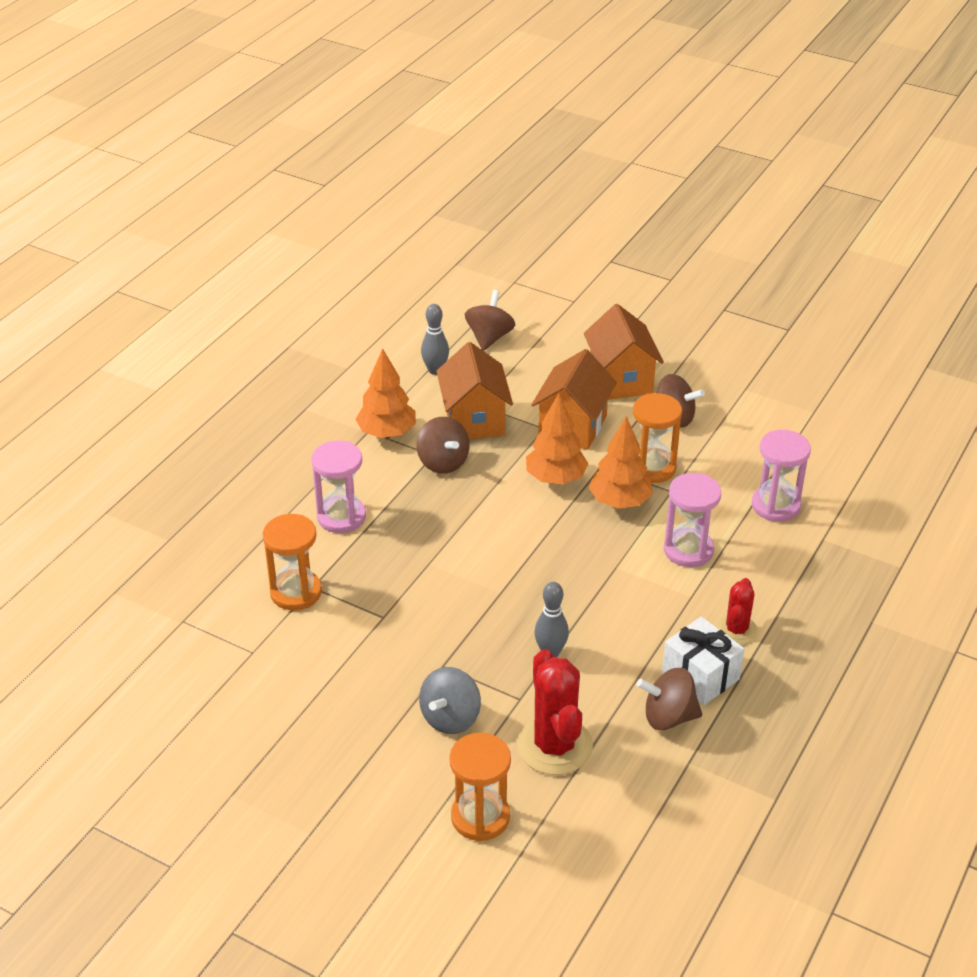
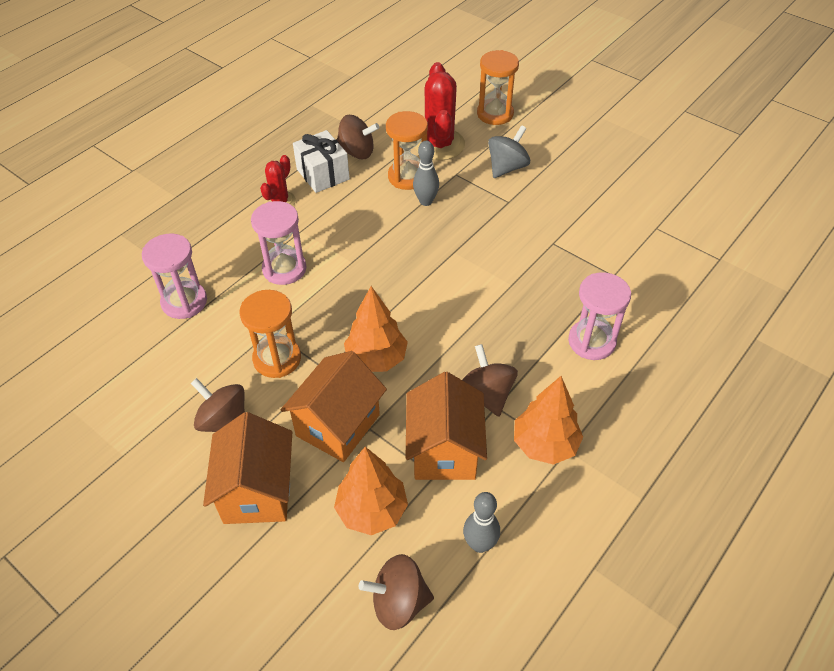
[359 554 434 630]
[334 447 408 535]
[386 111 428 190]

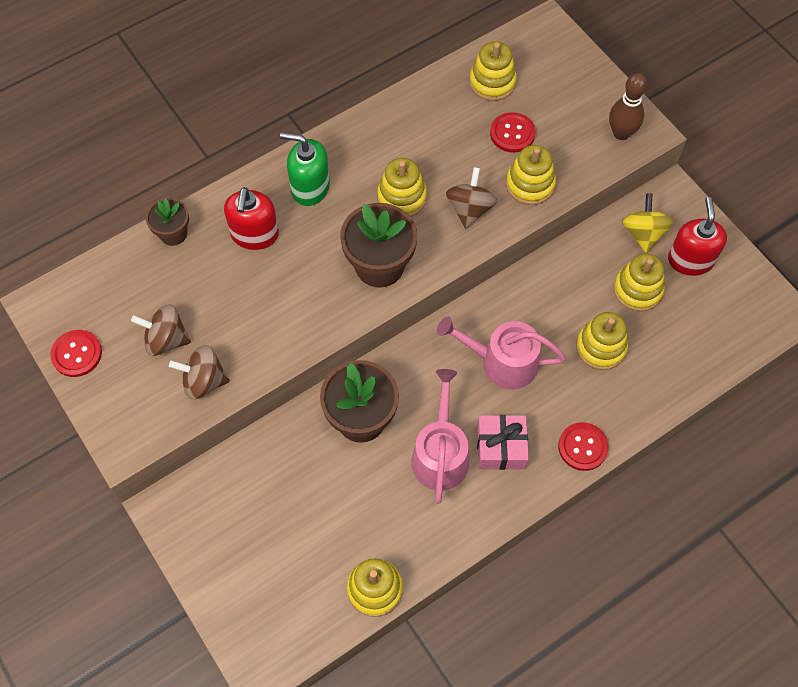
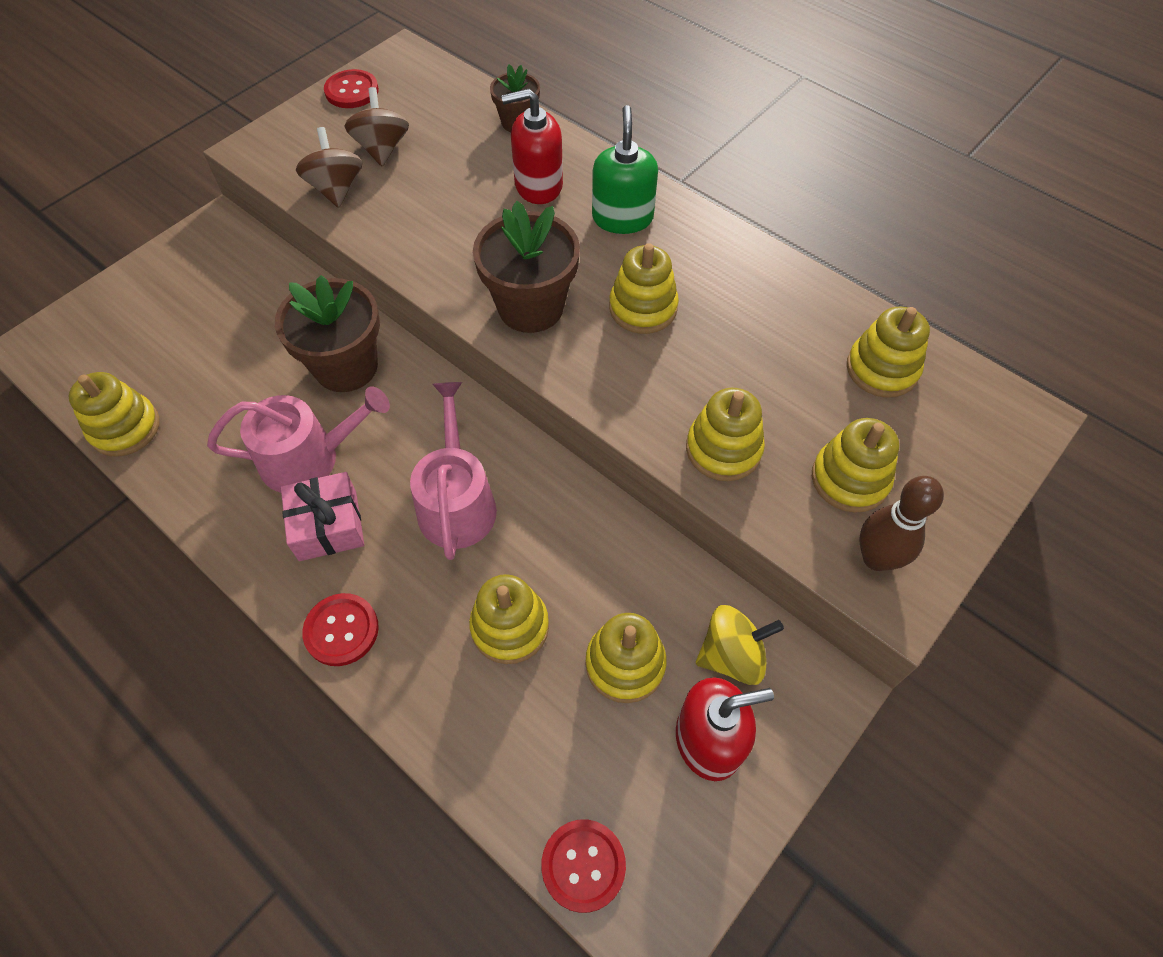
[541 819 626 913]
[446 167 497 229] (first image)
[812 418 899 513]

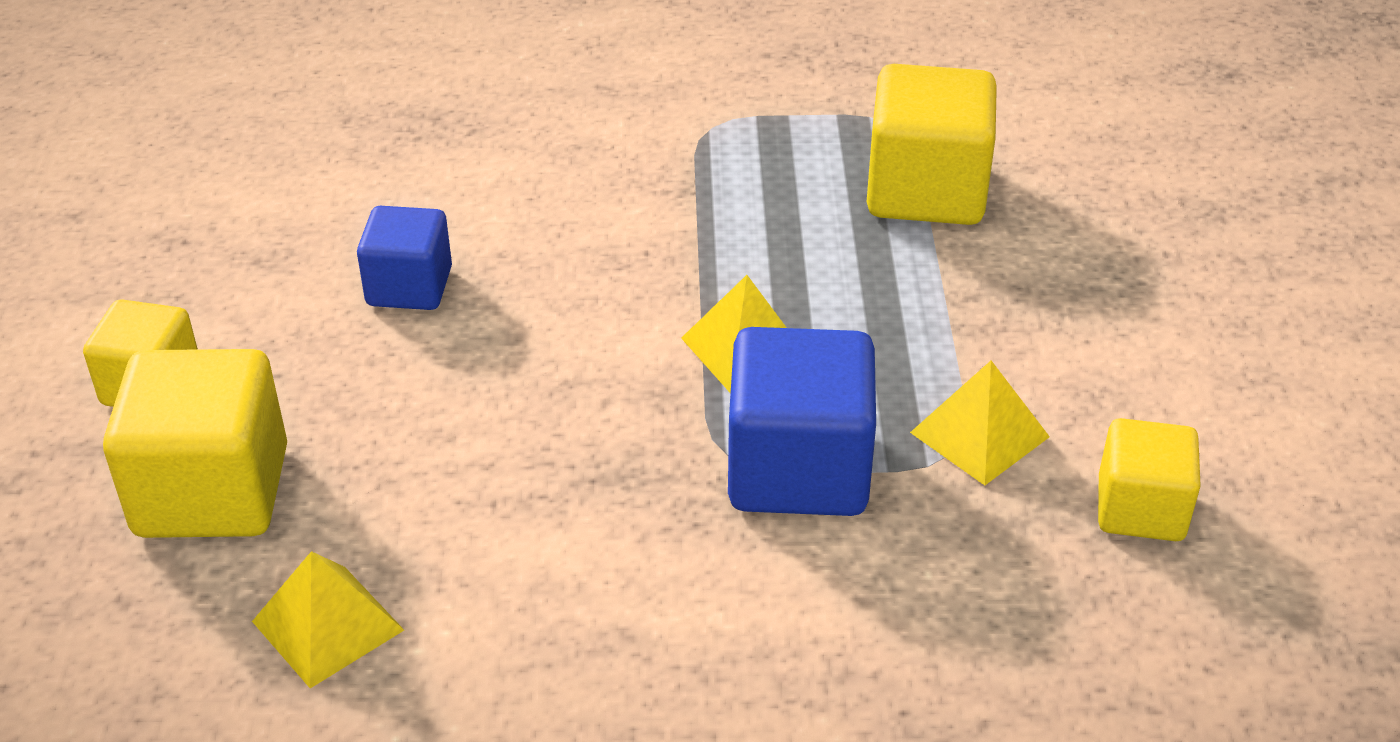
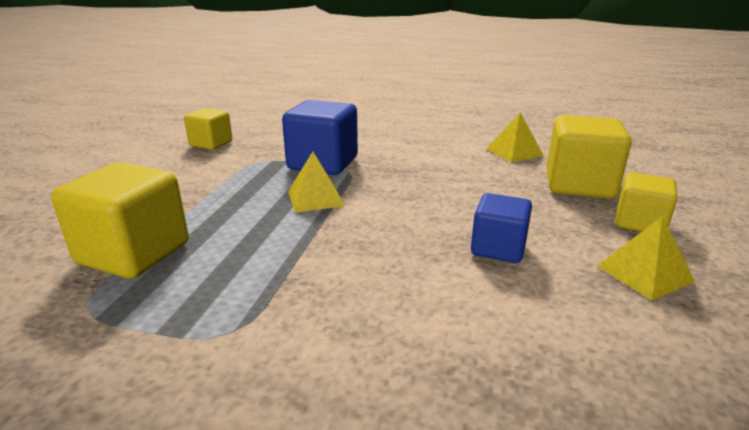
[597 216 695 300]

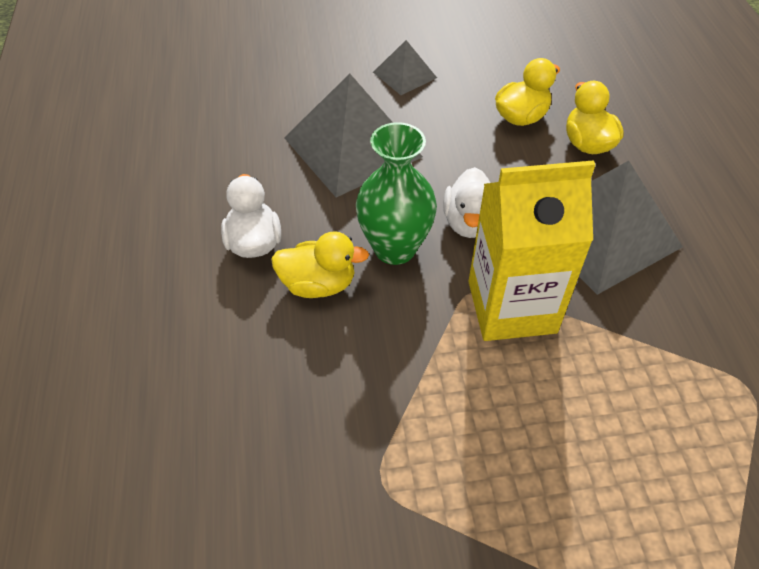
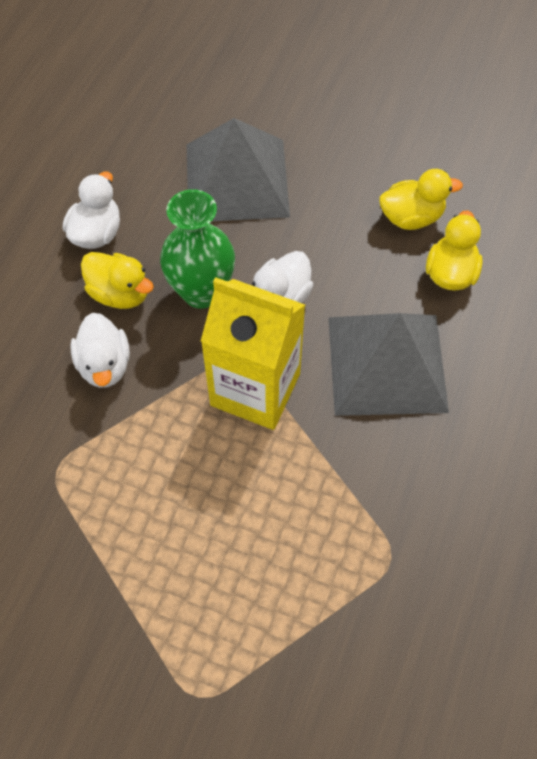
[373 40 437 95] (first image)
[70 313 130 388]

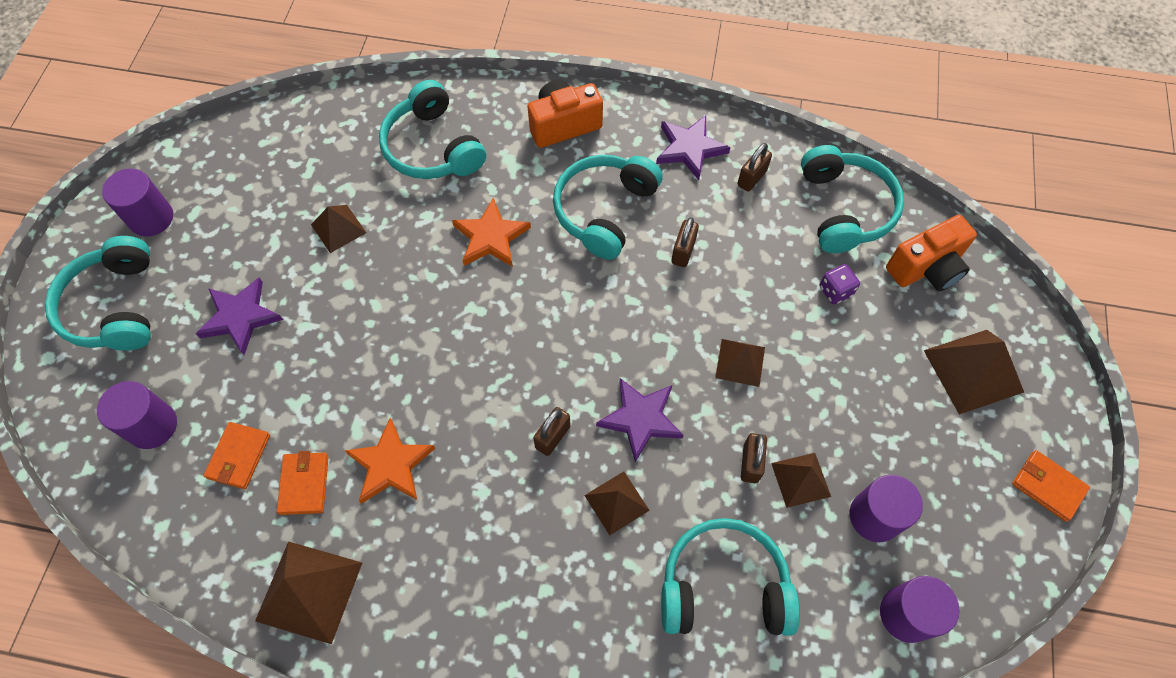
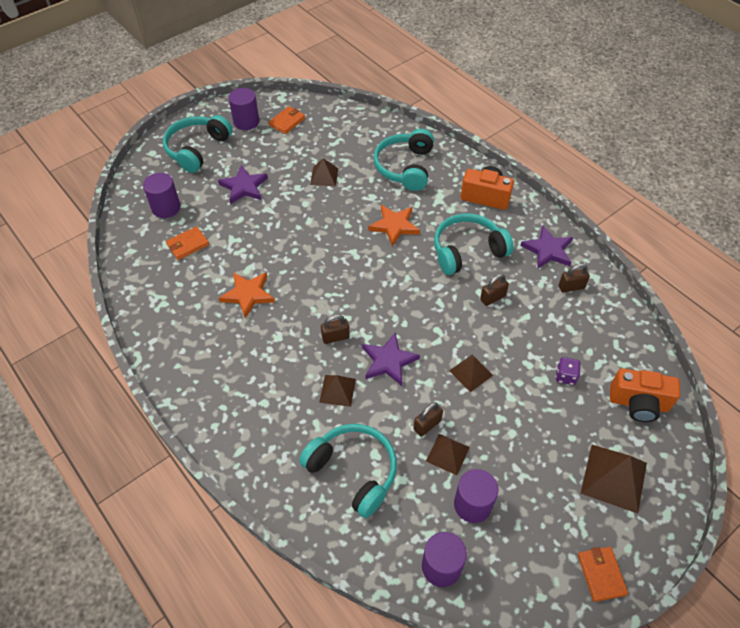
[801 145 904 253] (first image)
[269 106 305 134]
[255 541 362 644] (first image)

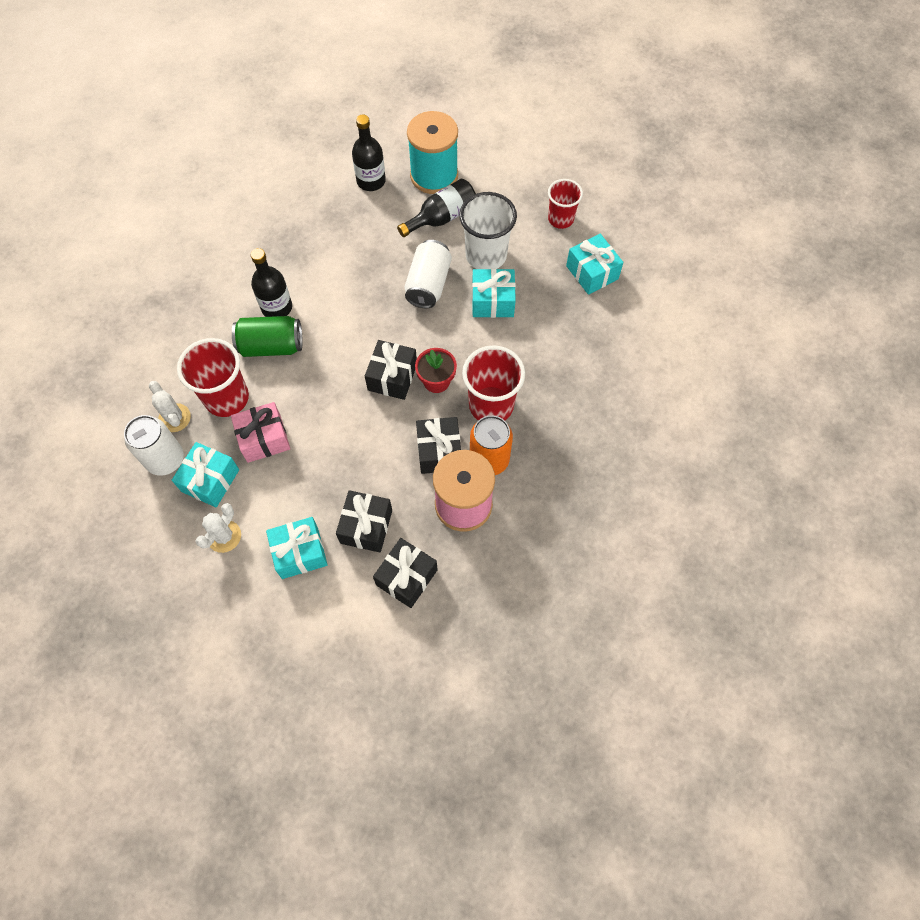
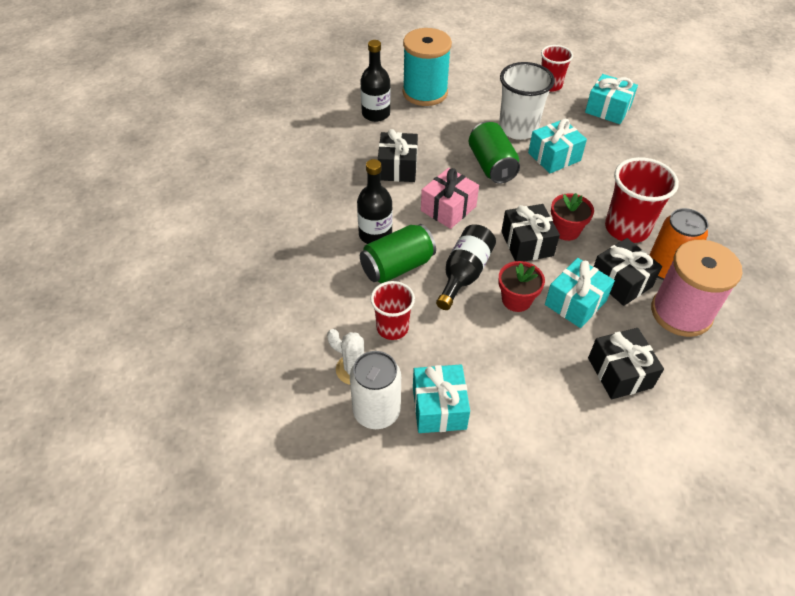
[436 224 496 310]
[469 121 520 183]
[370 281 415 340]
[421 168 479 229]
[195 503 241 553] (first image)
[545 258 615 328]
[378 129 418 182]
[498 261 545 312]

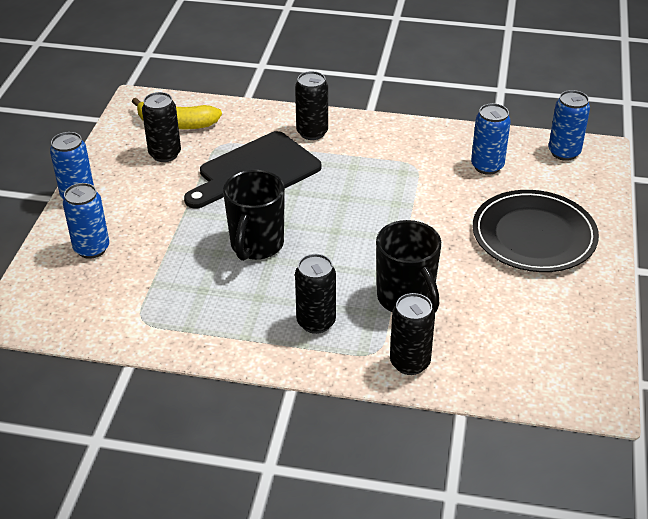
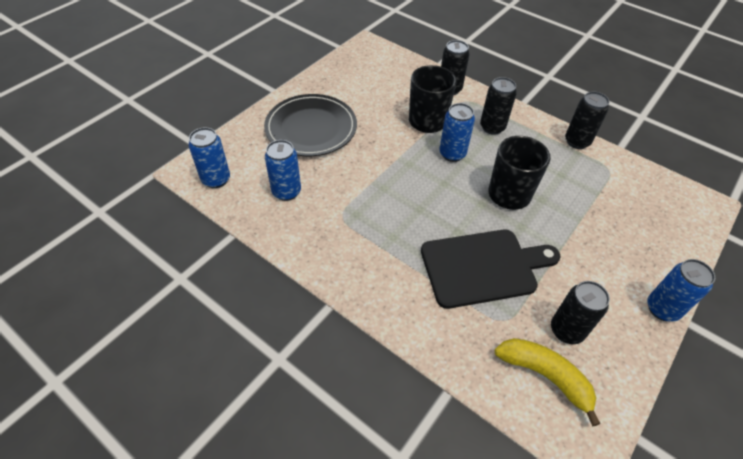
[565 91 609 149]
[440 103 475 162]

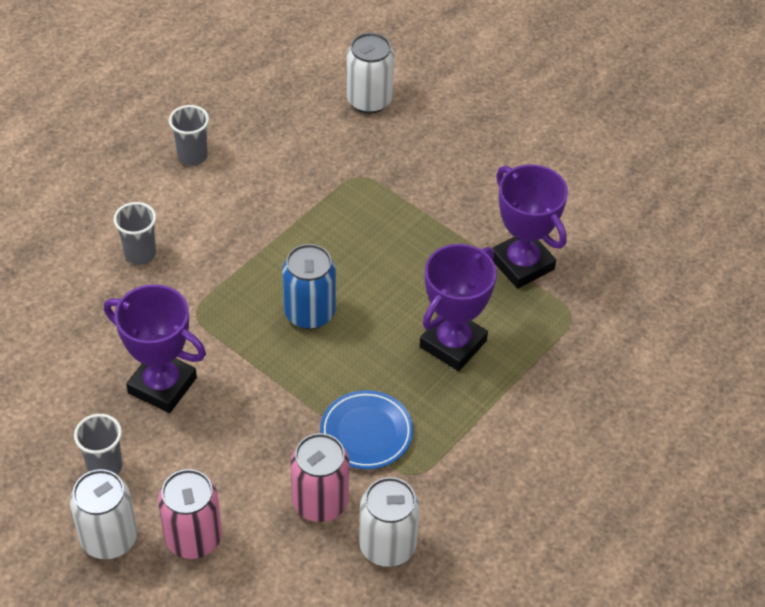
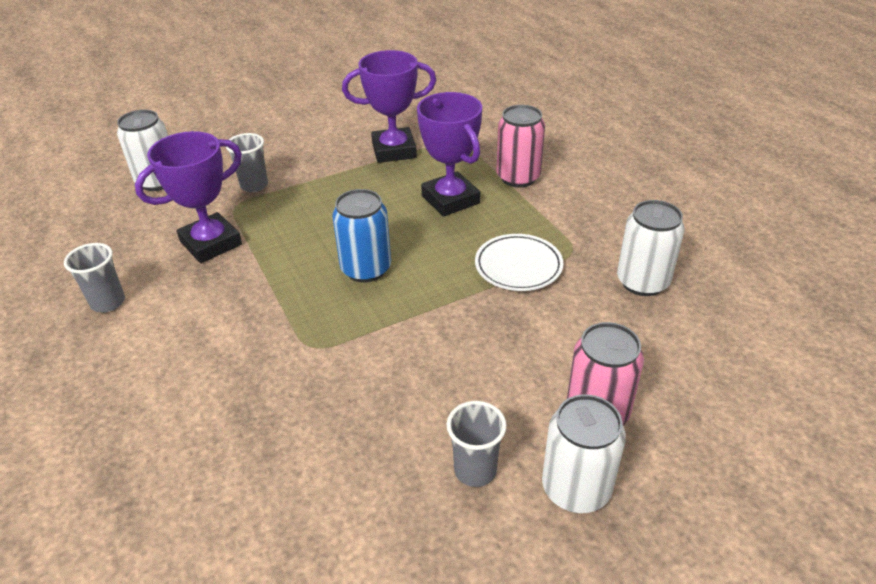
[226 133 268 192]
[135 131 242 263]
[475 234 563 291]
[496 105 545 187]

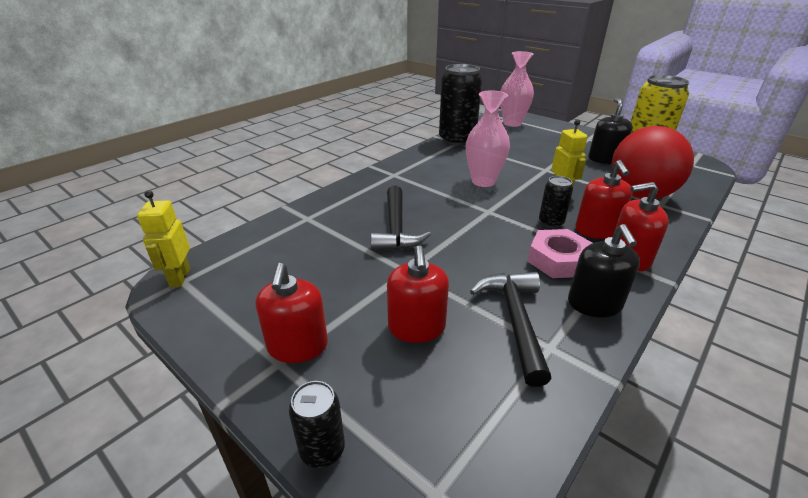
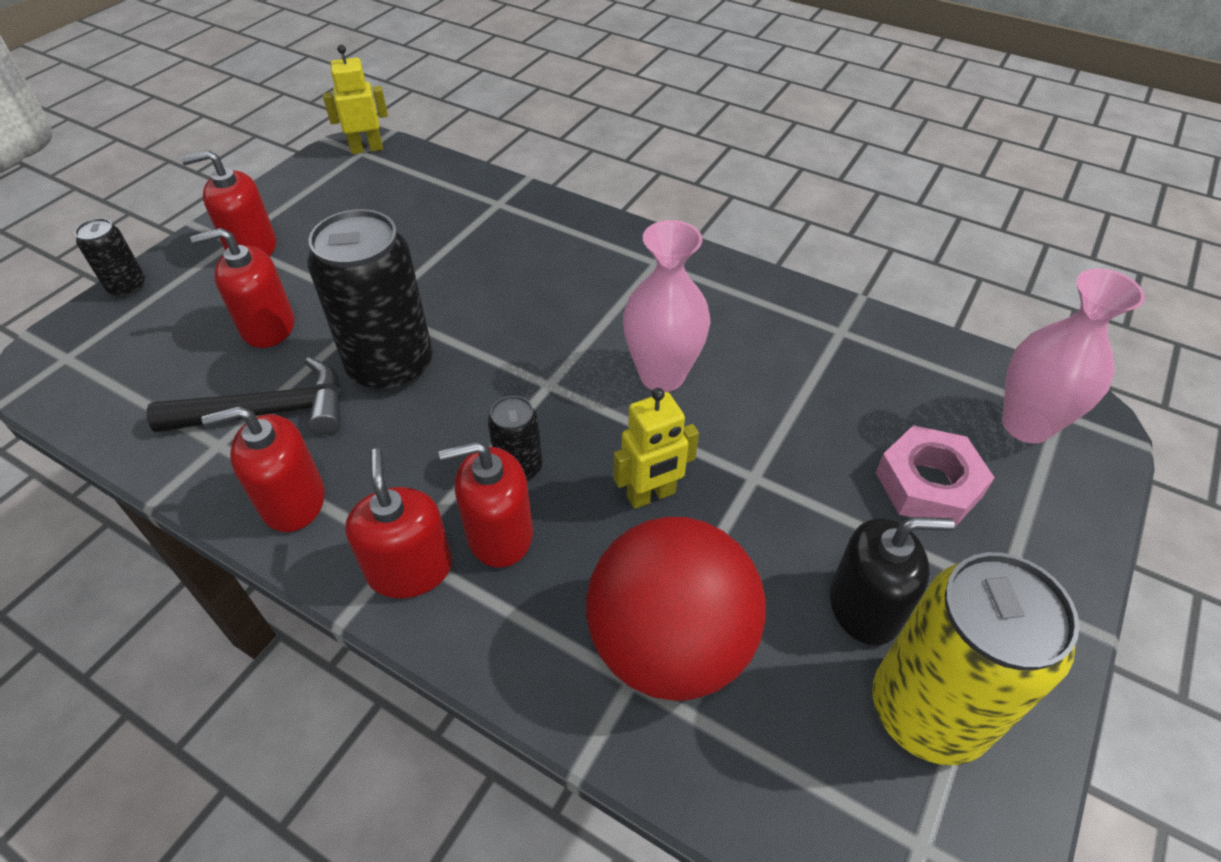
[307 209 433 392]
[371 185 431 251] (first image)
[202 406 325 532]
[875 425 995 527]

